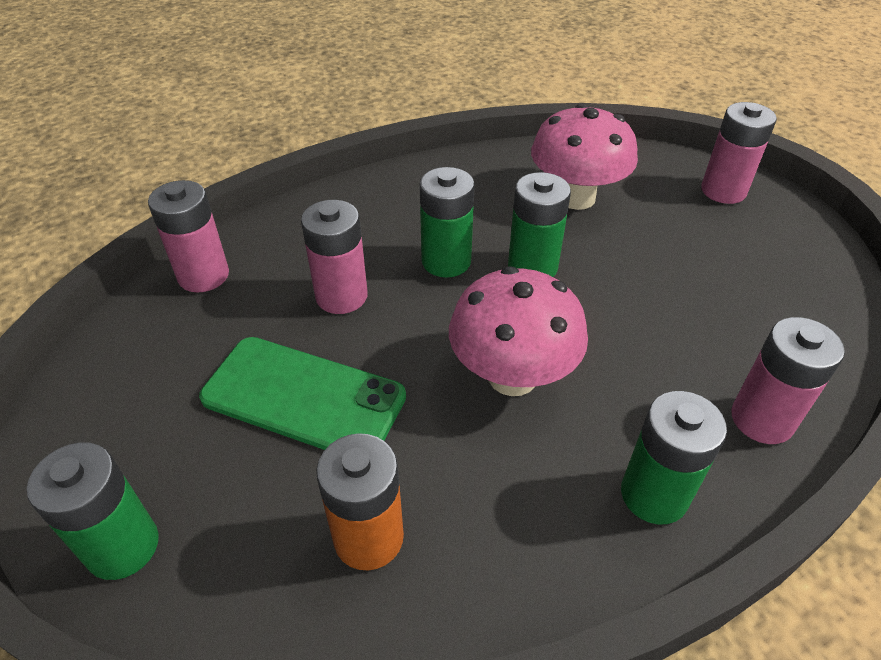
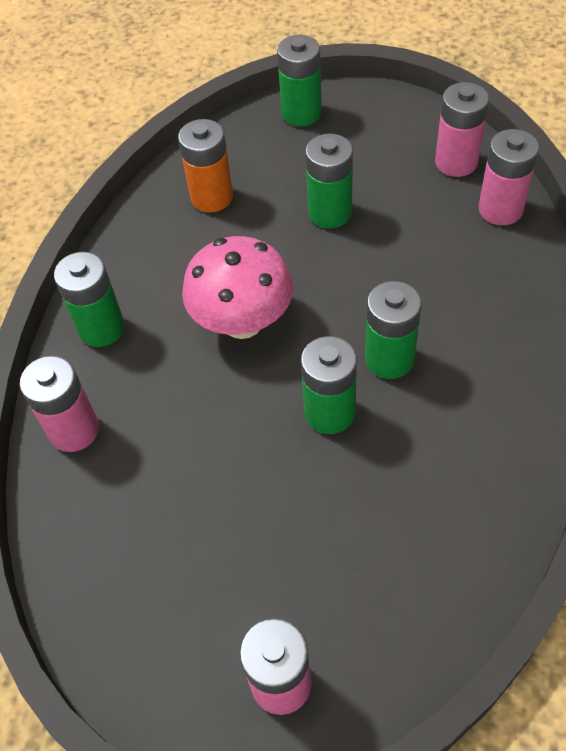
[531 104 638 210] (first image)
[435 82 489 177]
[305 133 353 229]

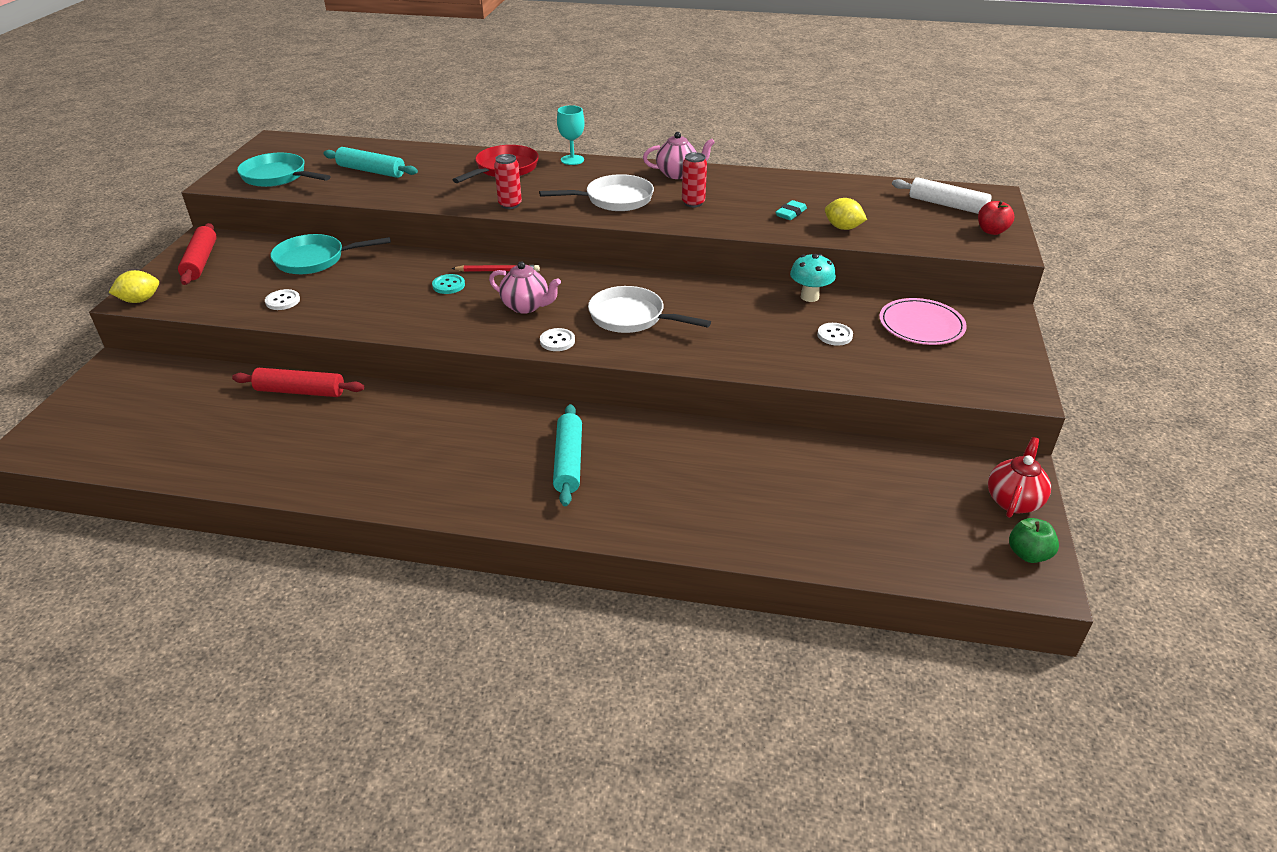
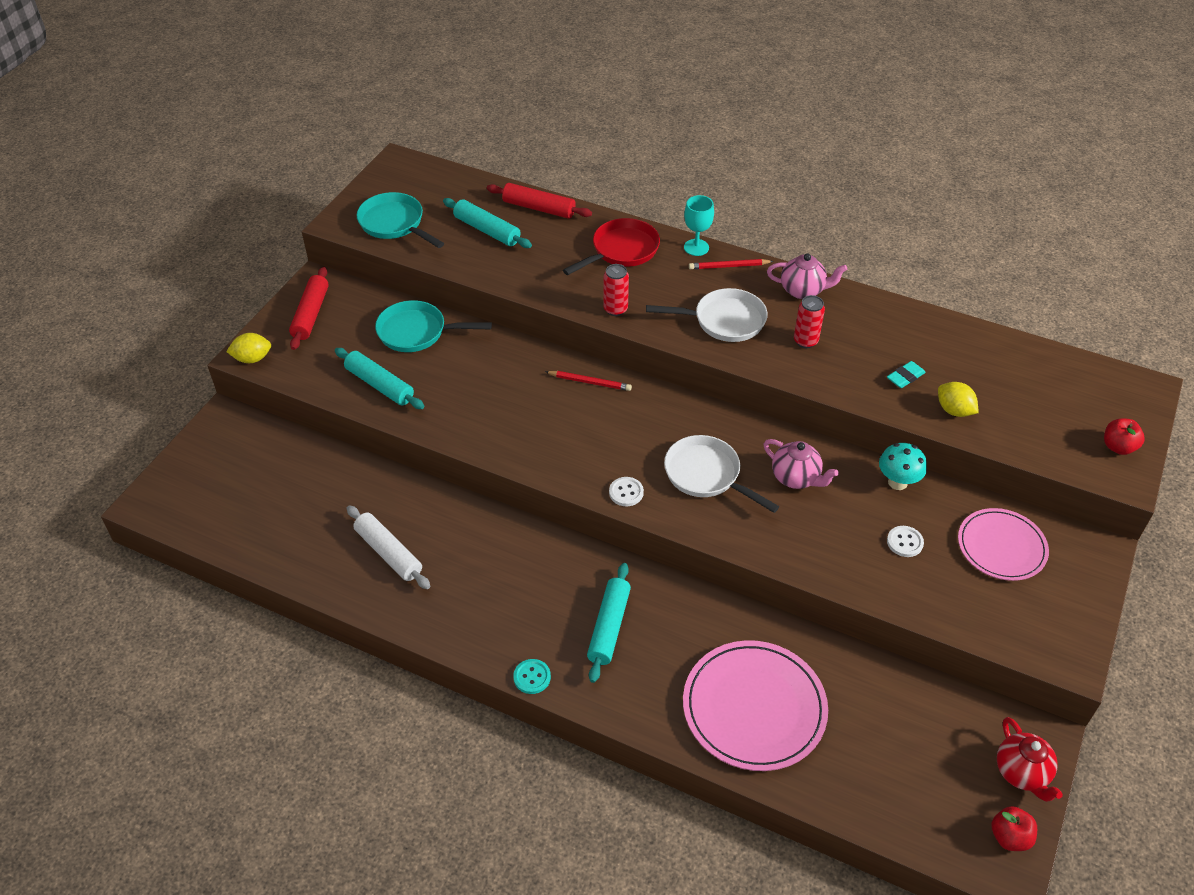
[347 505 431 589]
[764 439 839 489]
[513 659 551 694]
[335 348 424 409]
[487 183 592 219]
[997 717 1063 802]
[991 806 1037 851]
[689 259 774 269]
[683 640 828 771]

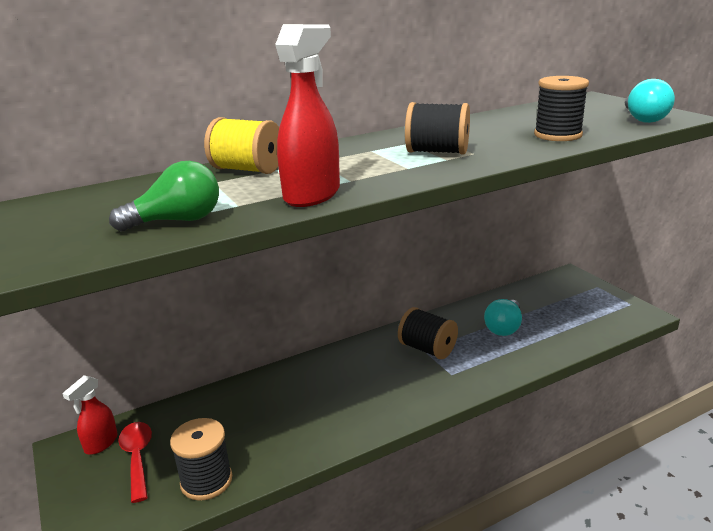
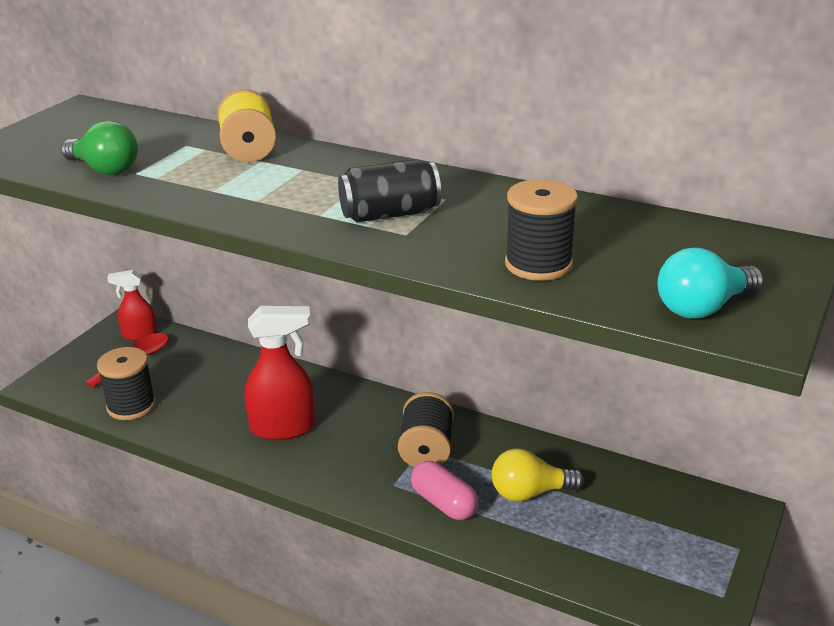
[244 306 315 440]
[338 159 441 222]
[491 448 584 502]
[411 461 478 520]

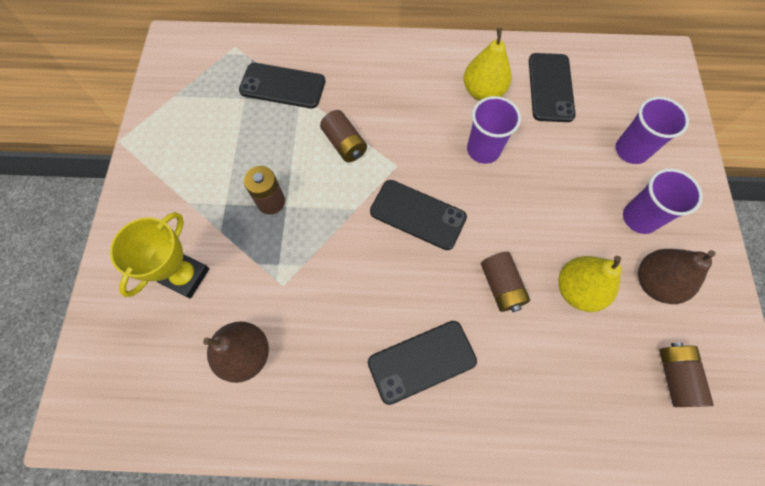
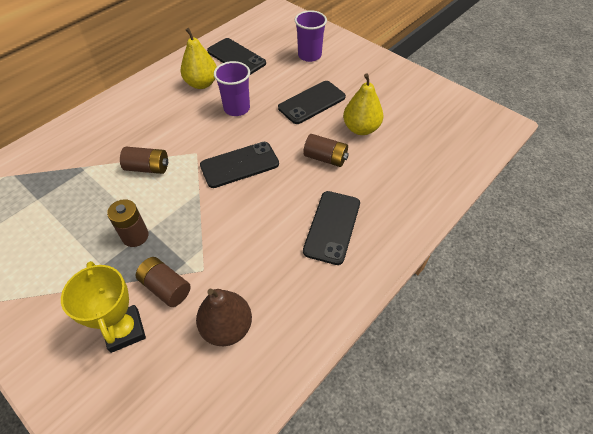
[278 81 346 124]
[623 168 703 234] (first image)
[638 249 716 304] (first image)
[136 257 191 307]

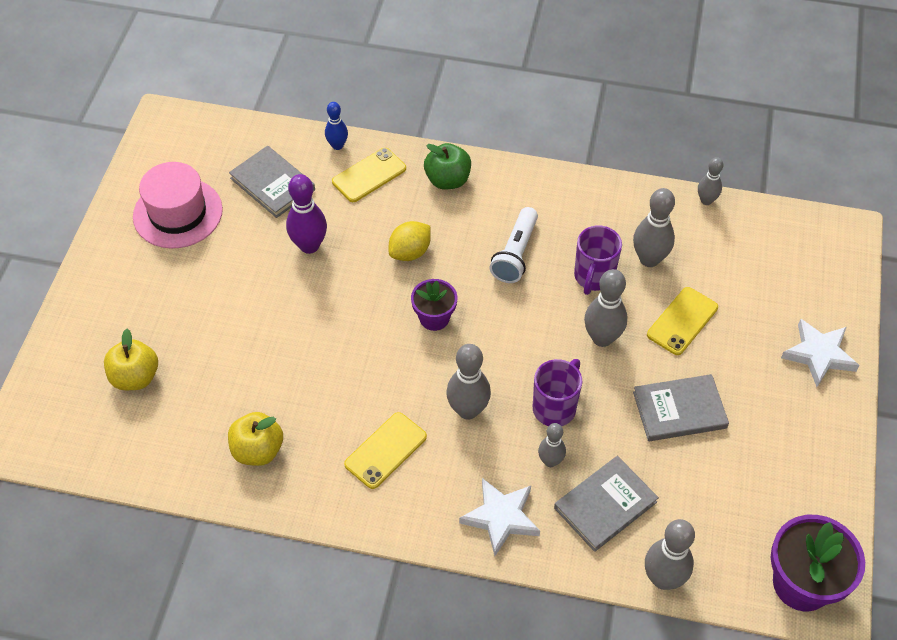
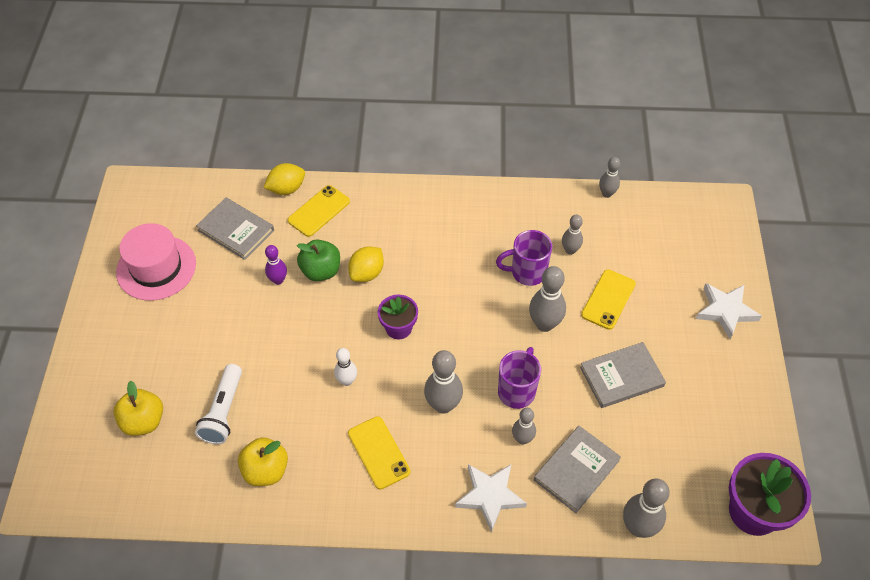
[263 163 305 195]
[297 239 340 281]
[265 245 287 285]
[562 214 583 255]
[195 364 242 444]
[496 230 552 286]
[348 416 410 489]
[334 348 357 386]

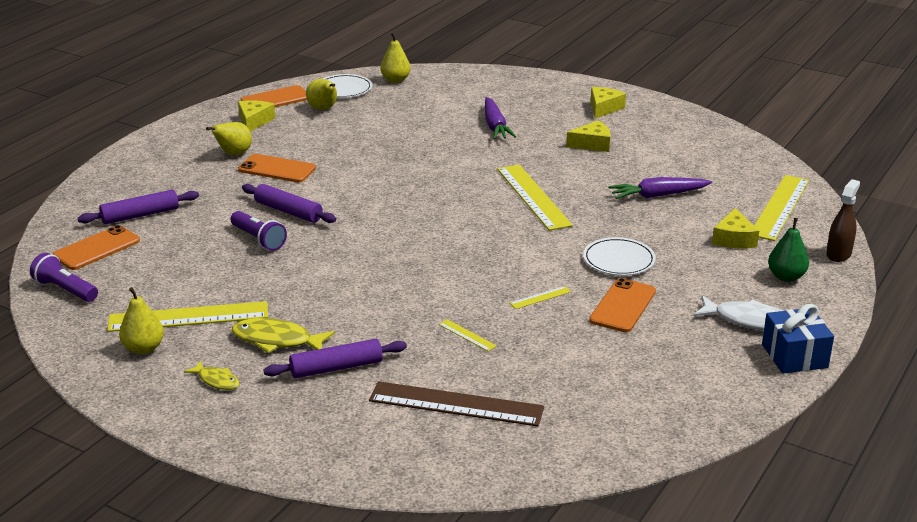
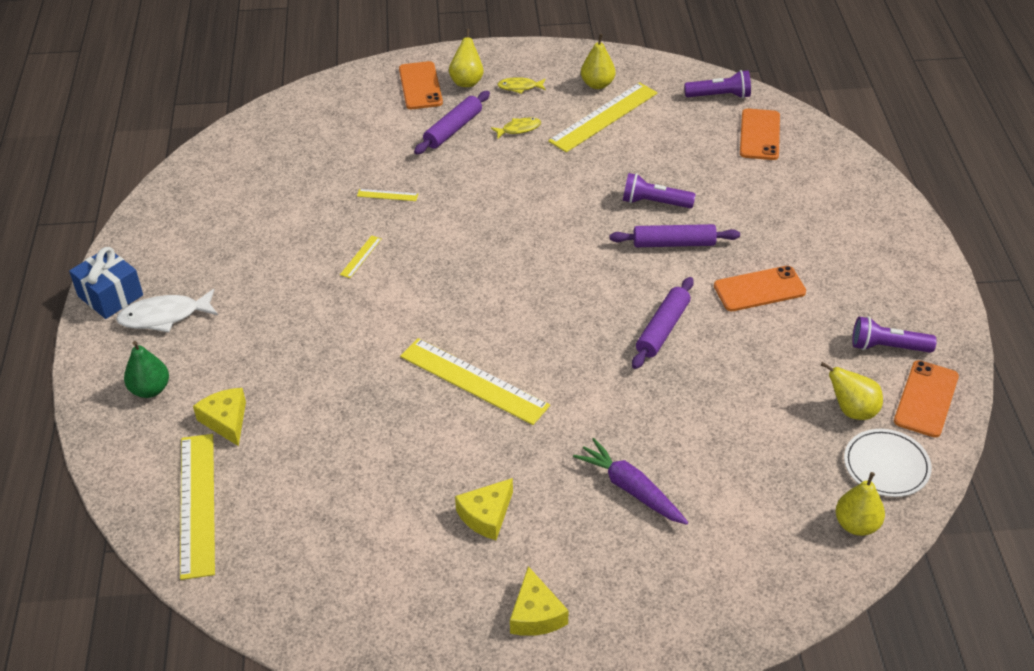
[852 317 937 353]
[449 29 483 87]
[609 177 712 199] (first image)
[826 179 860 262] (first image)
[632 277 694 369]
[583 237 656 276] (first image)
[399 61 443 109]
[491 117 541 139]
[369 381 544 427] (first image)

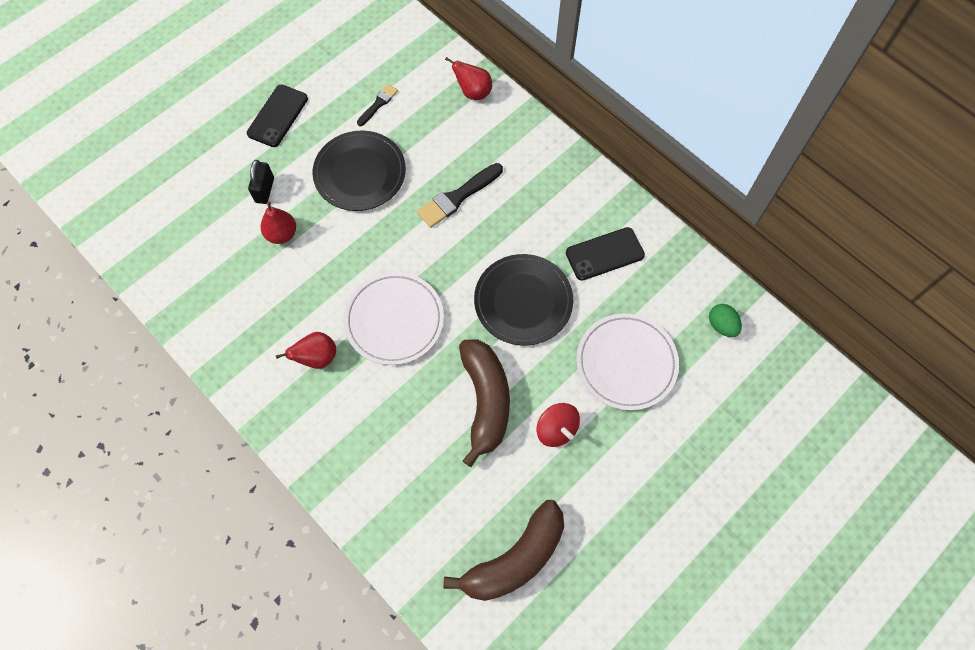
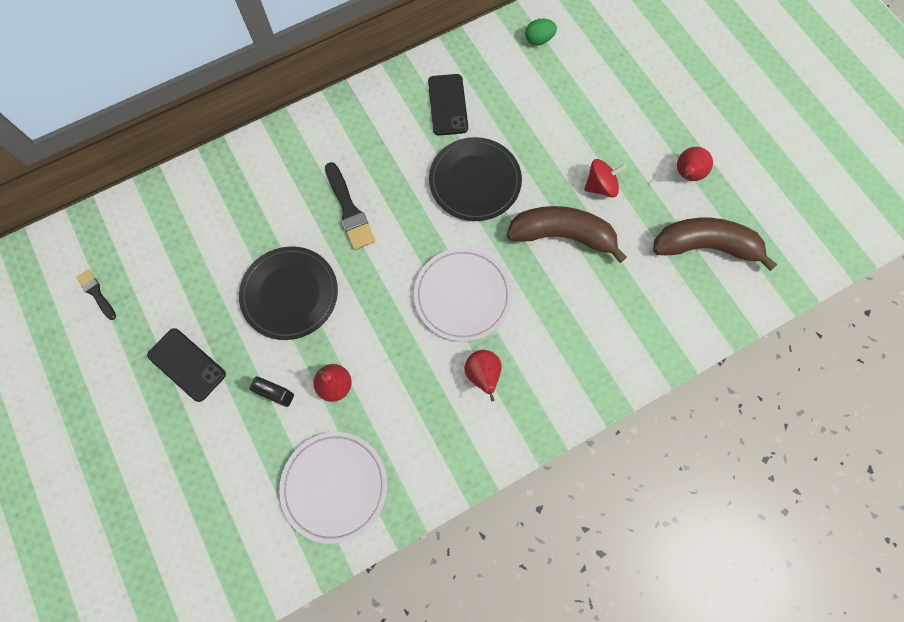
[677 147 713 181]
[76 270 116 320]
[279 432 387 544]
[653 218 778 271]

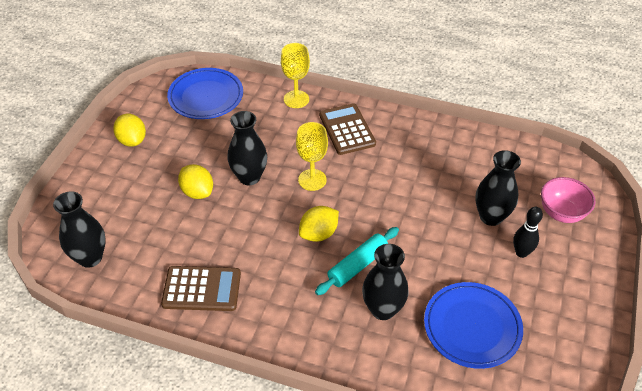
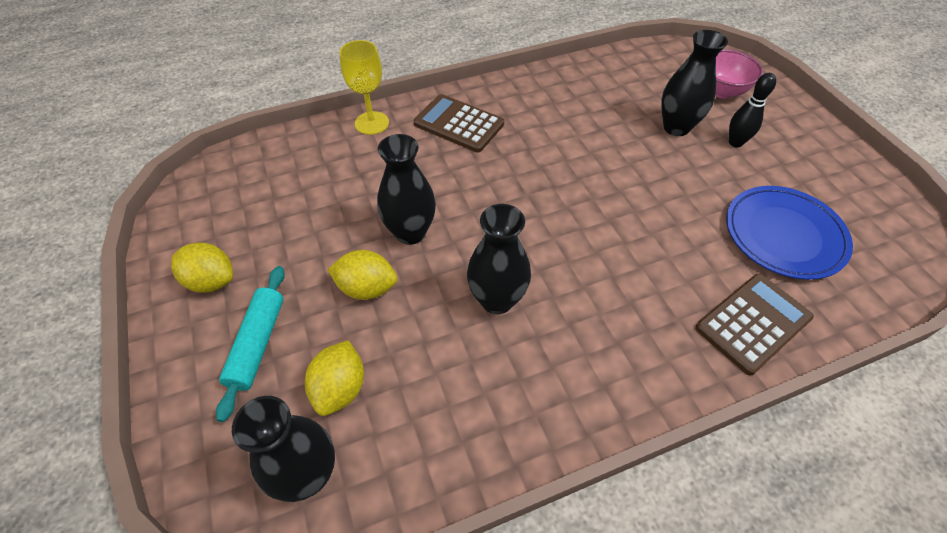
[167 68 243 119] (first image)
[296 122 328 191] (first image)
[305 340 364 416]
[216 266 285 422]
[467 204 531 314]
[695 274 814 375]

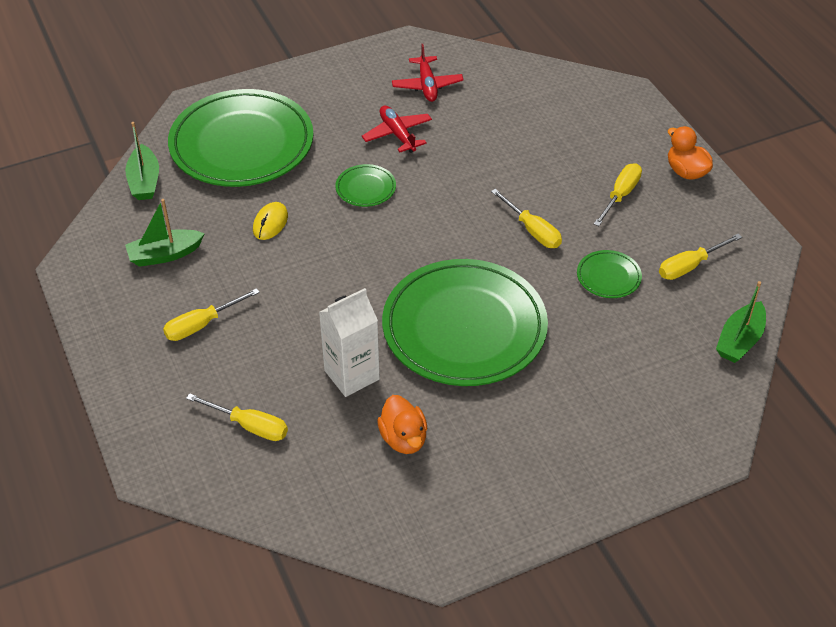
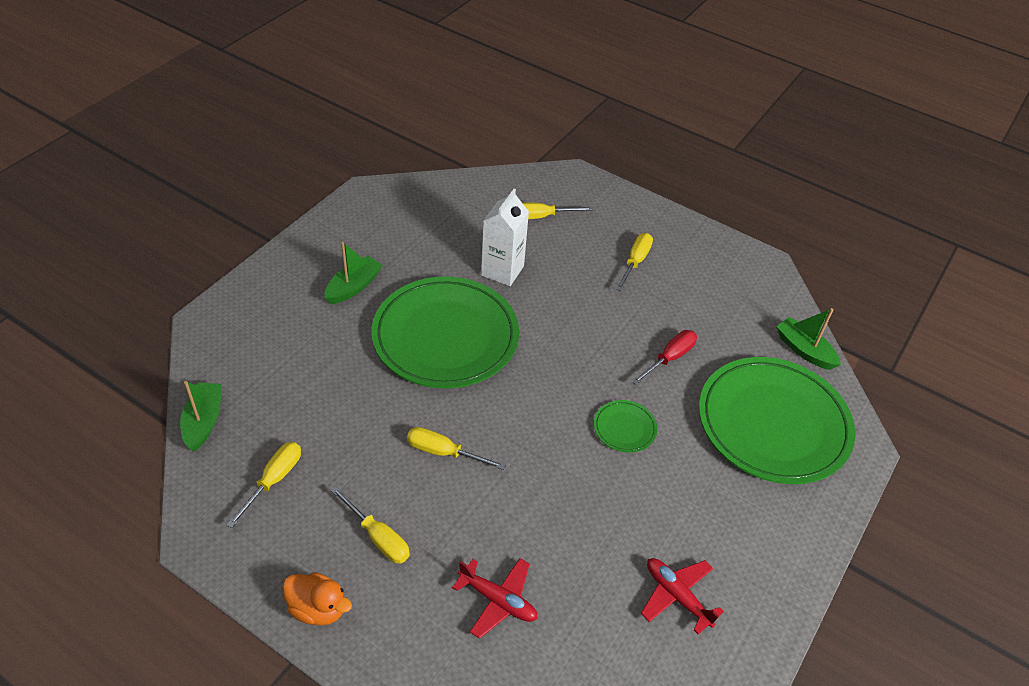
[452 558 538 639]
[331 486 410 563]
[324 242 383 304]
[631 330 697 385]
[577 250 642 298] (first image)
[377 395 428 454] (first image)

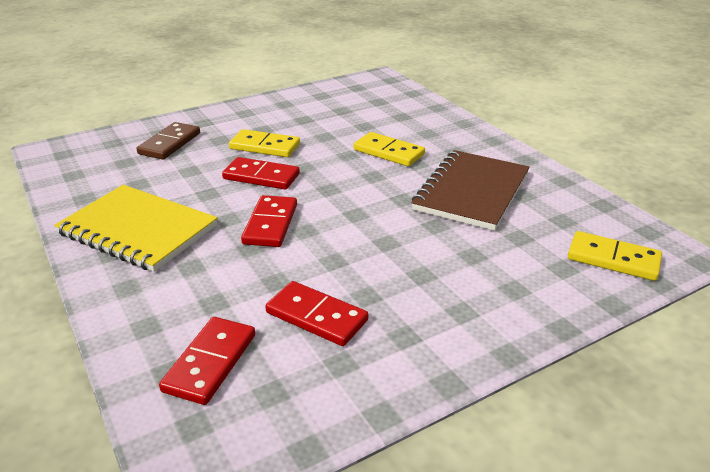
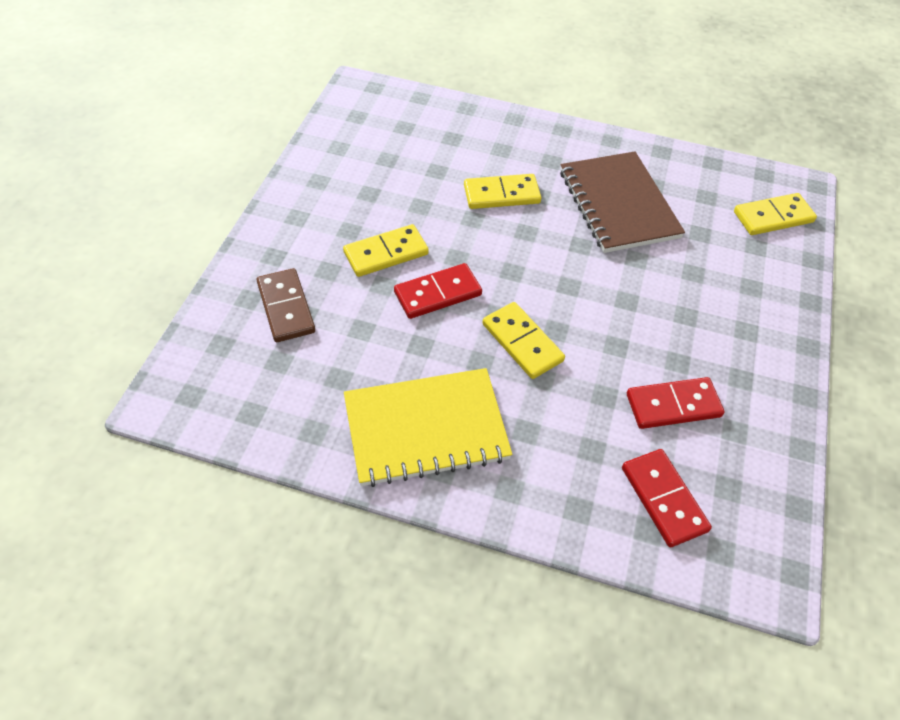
[482 302 565 379]

